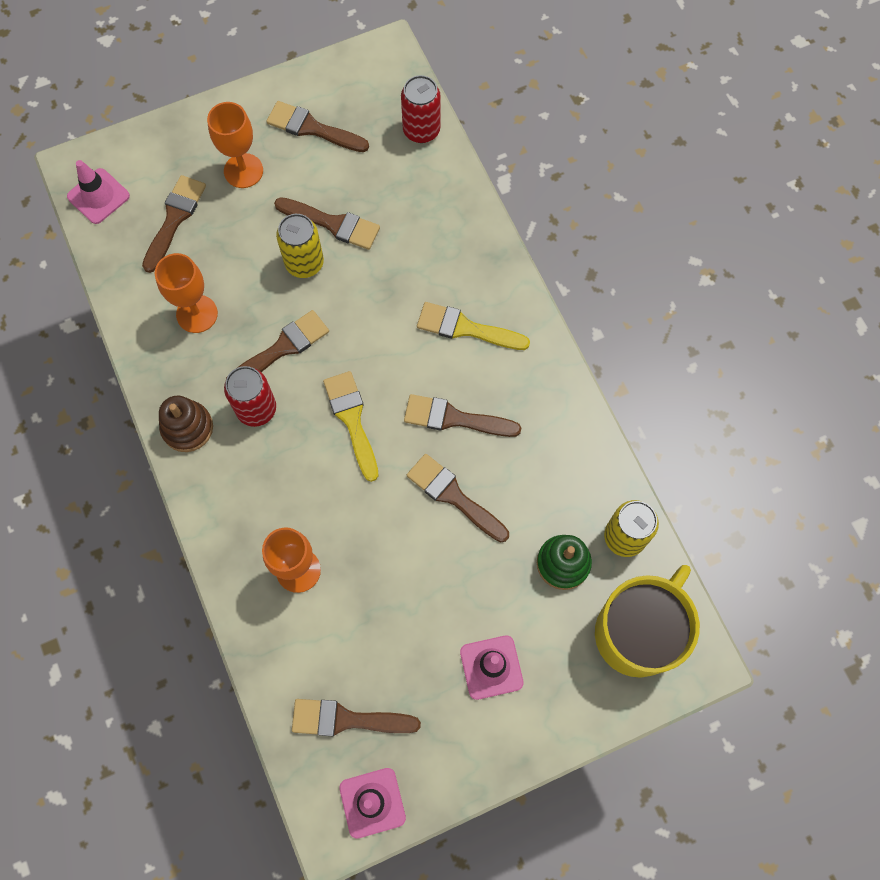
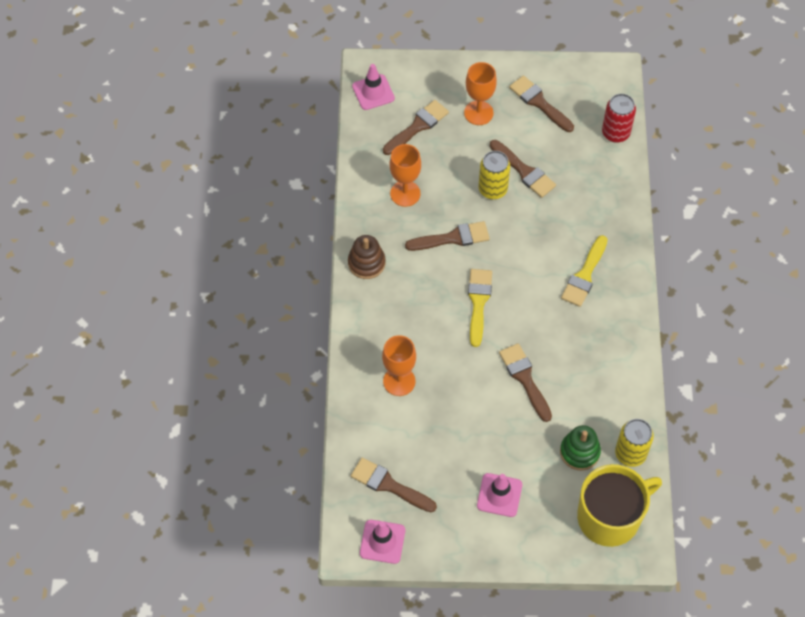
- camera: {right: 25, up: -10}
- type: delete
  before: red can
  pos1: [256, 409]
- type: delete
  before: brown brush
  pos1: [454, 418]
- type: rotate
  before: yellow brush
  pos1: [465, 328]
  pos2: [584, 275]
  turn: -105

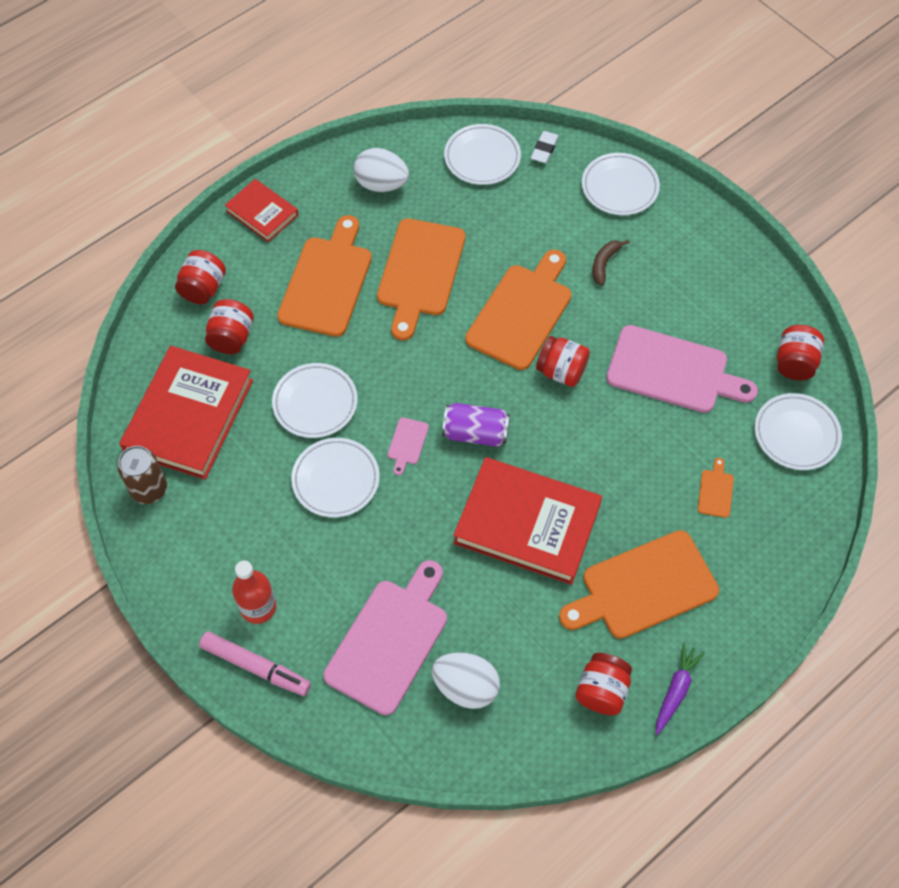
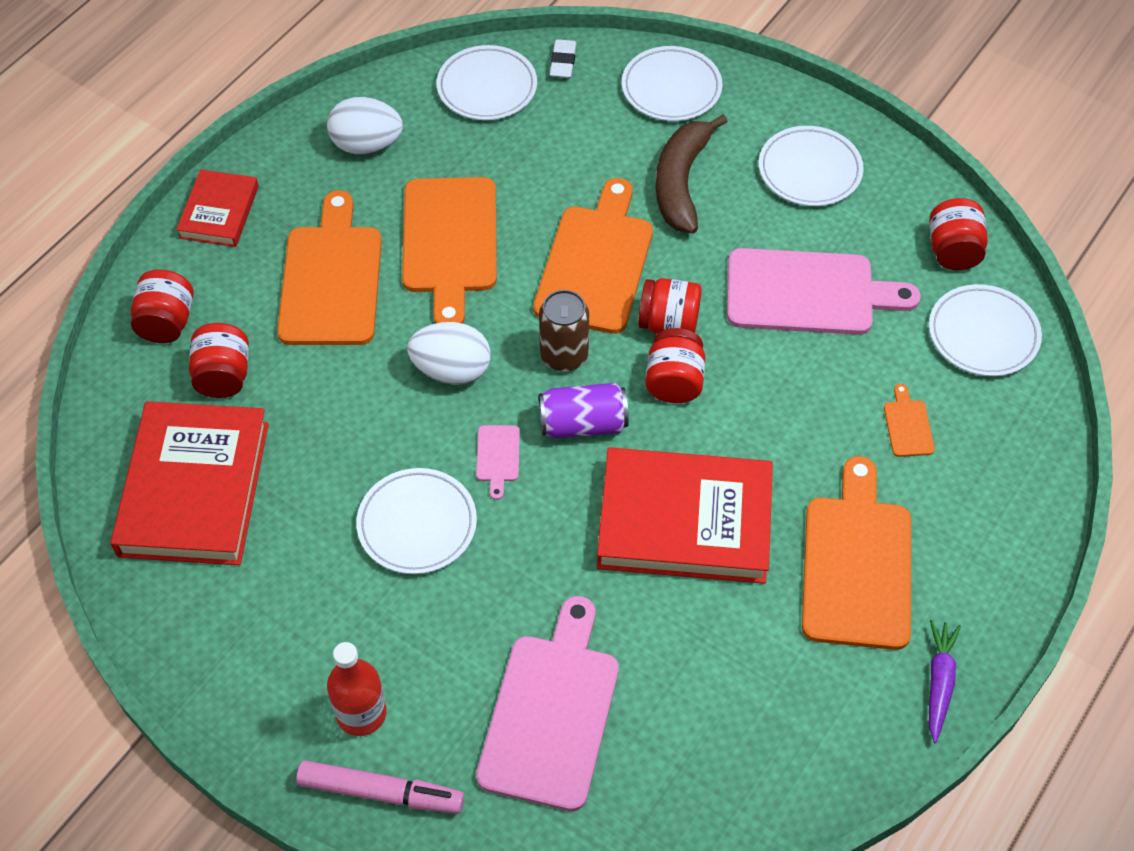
- camera: {right: -15, up: -5}
- type: move
  before: brown can
  pos1: [149, 489]
  pos2: [564, 355]
- type: rotate
  before: red book
  pos1: [262, 213]
  pos2: [219, 212]
  turn: 75
- type: move
  before: white plate
  pos1: [315, 403]
  pos2: [809, 170]
- type: move
  before: white egg
  pos1: [466, 687]
  pos2: [452, 370]
- type: rotate
  before: orange cutting board
  pos1: [643, 587]
  pos2: [857, 564]
  turn: 135
- type: move
  before: red jar
  pos1: [602, 691]
  pos2: [674, 382]
- type: resize
  before: brown banana
  pos1: [604, 263]
  pos2: [681, 182]
  scale: 1.93

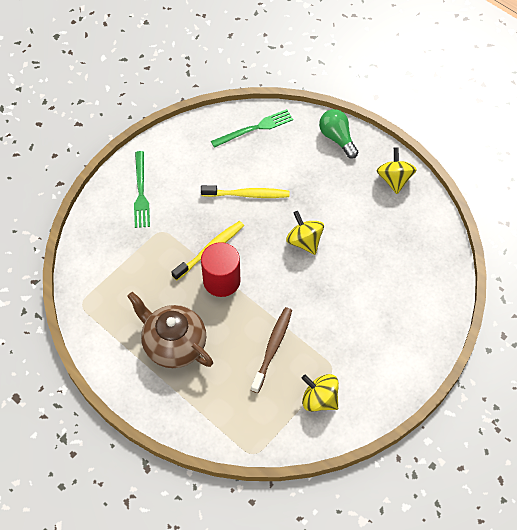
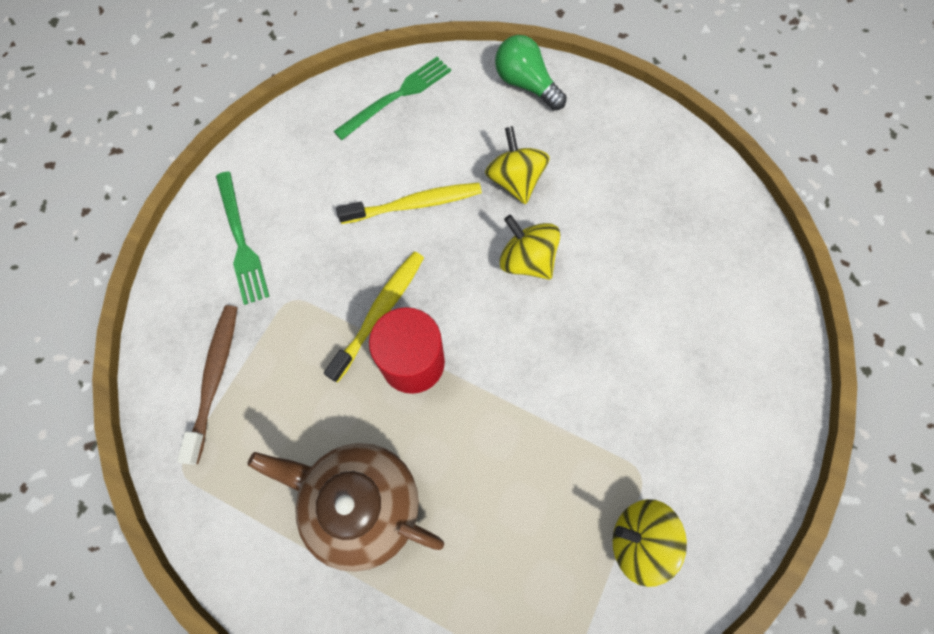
- camera: {right: -15, up: 10}
- type: move
  before: brown toothbrush
  pos1: [272, 348]
  pos2: [215, 378]
- type: move
  before: yellow spinning top
  pos1: [394, 179]
  pos2: [515, 181]

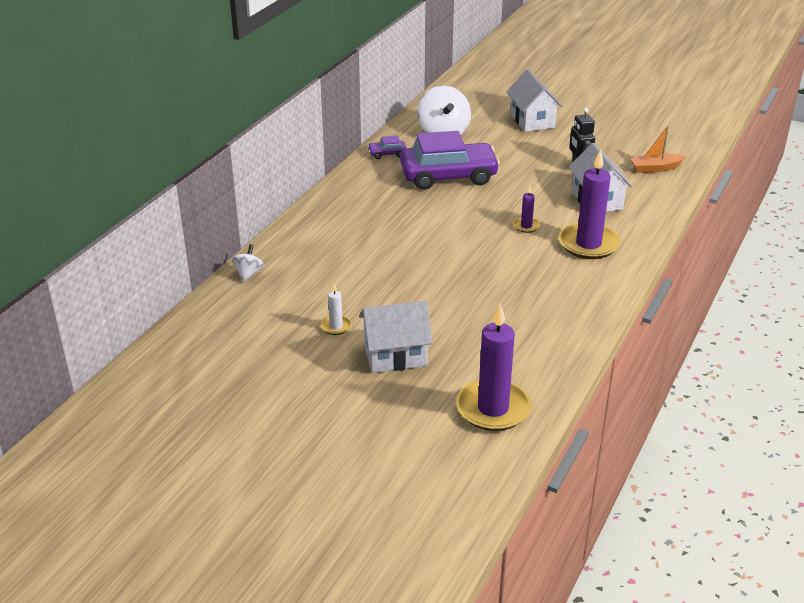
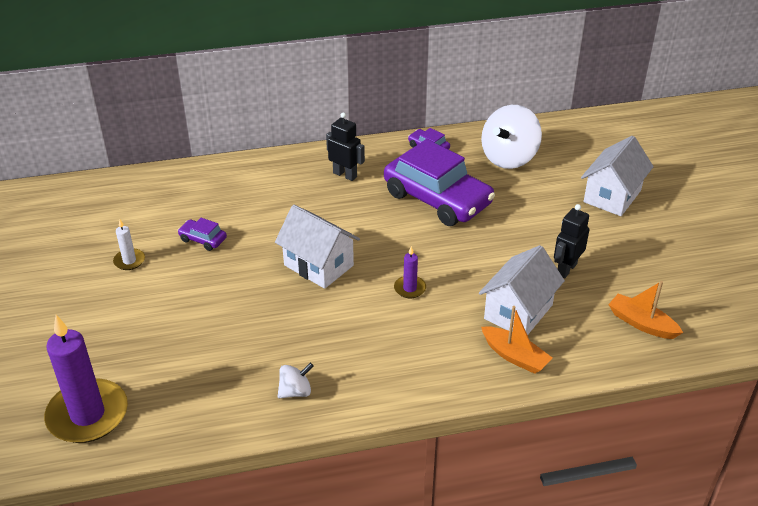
- camera: {right: 50, up: 5}
- type: move
  before: white spinning top
  pos1: [248, 273]
  pos2: [295, 391]
- type: move
  before: white house
  pos1: [395, 355]
  pos2: [318, 265]
- type: delete
  before: purple candle
  pos1: [588, 244]
- type: insert
  after: purple car
  pos2: [203, 239]
- type: insert
  after: black robot
  pos2: [345, 175]
- type: insert
  after: orange boat
  pos2: [514, 356]

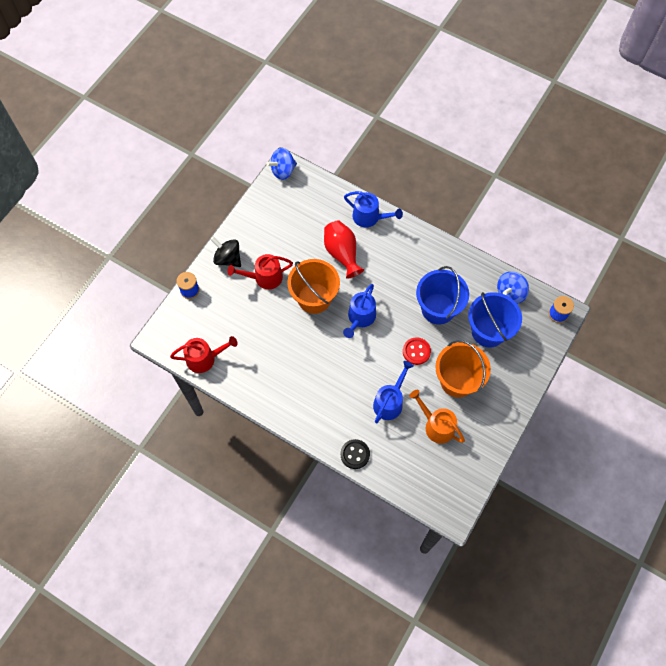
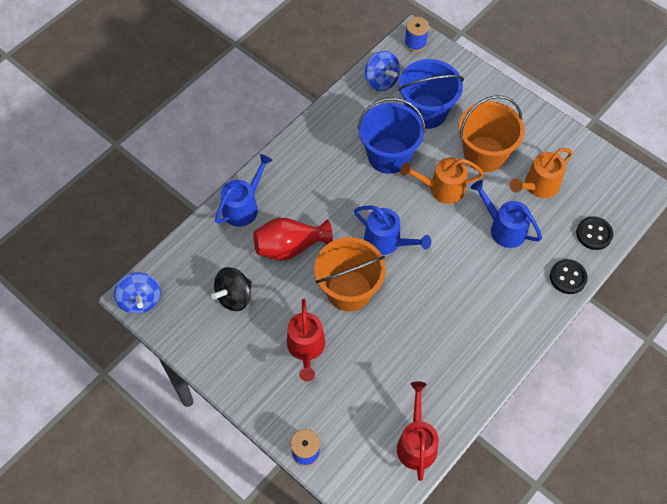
- camera: {right: -80, up: -5}
- type: move
  before: black spinning top
  pos1: [228, 258]
  pos2: [234, 296]
- type: replace
  before: red button
  after: orange watering can
  pos1: [416, 351]
  pos2: [441, 189]
- type: insert
  after: black button
  pos2: [594, 234]

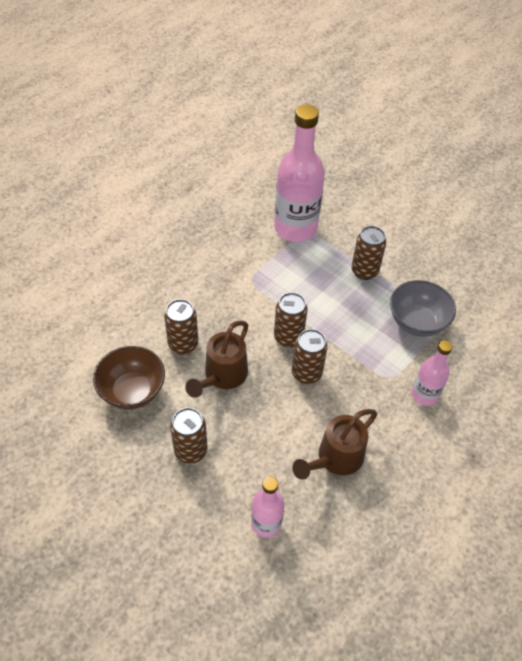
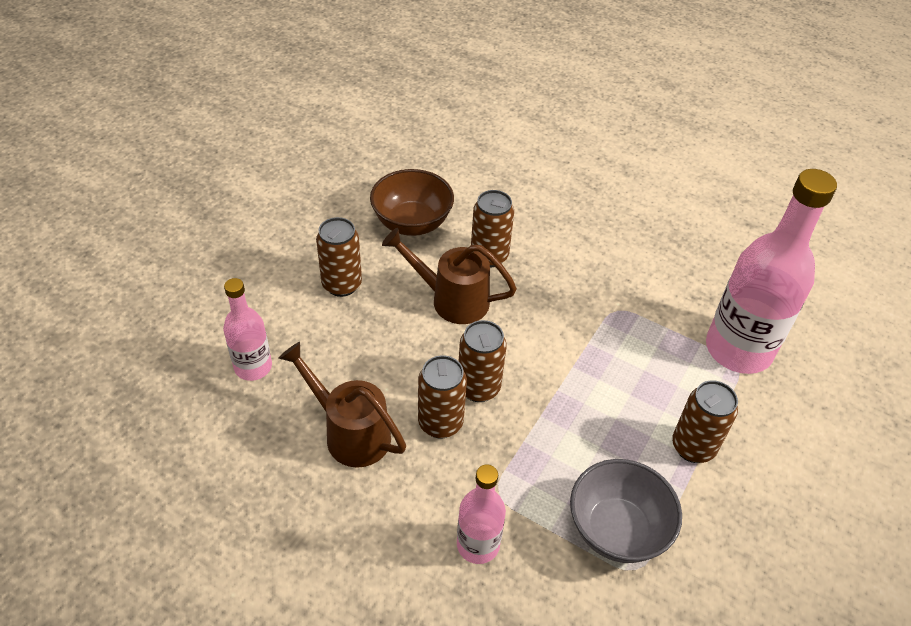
- camera: {right: 80, up: -5}
- type: move
  before: brown can
  pos1: [288, 337]
  pos2: [440, 423]

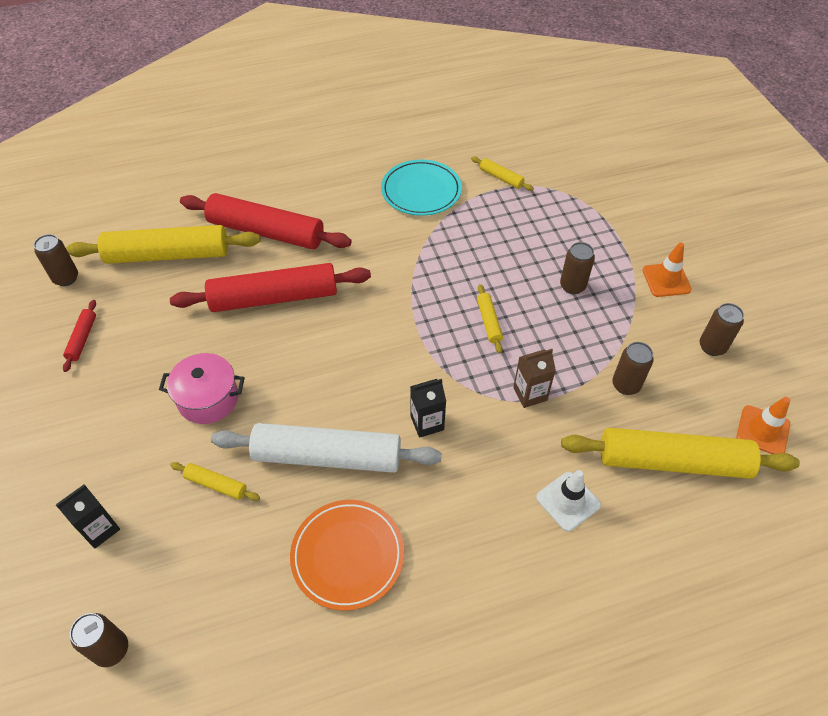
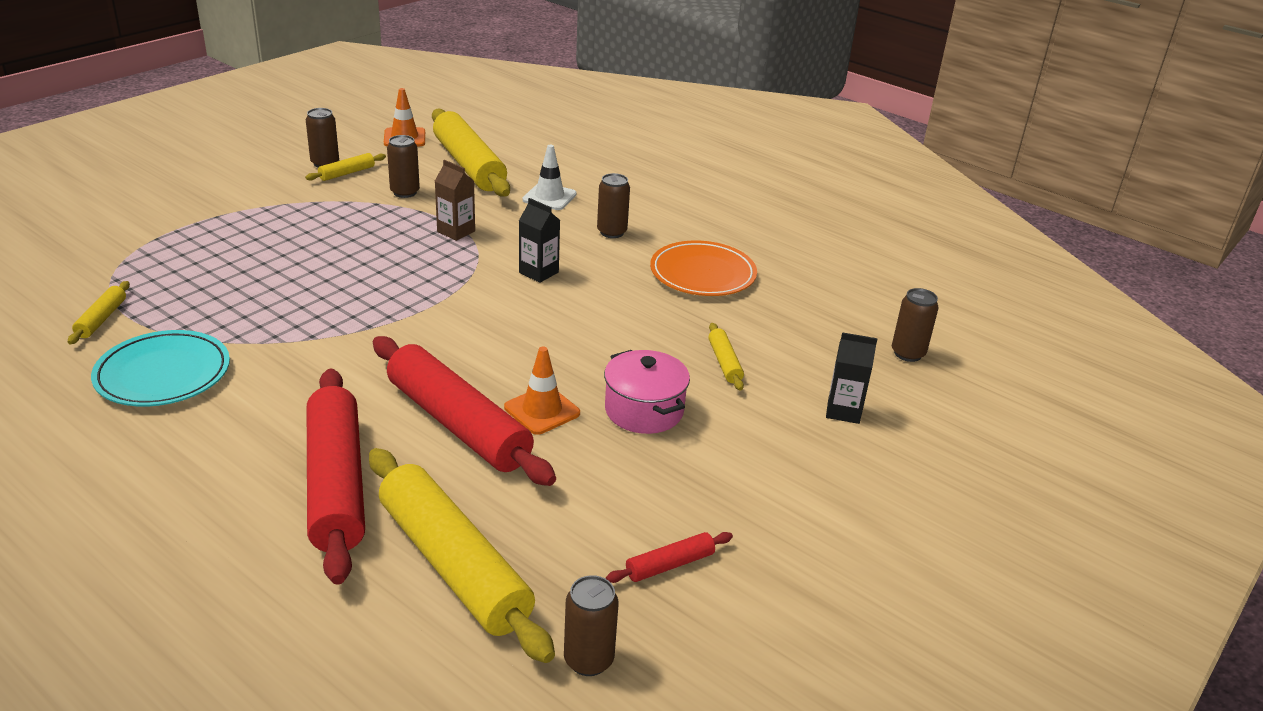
- camera: {right: -125, up: -20}
- type: delete
  before: white rolling pin
  pos1: [327, 456]
- type: move
  before: yellow rolling pin
  pos1: [489, 322]
  pos2: [347, 173]
- type: move
  before: brown can
  pos1: [572, 286]
  pos2: [612, 232]
- type: move
  before: orange traffic cone
  pos1: [666, 280]
  pos2: [542, 410]

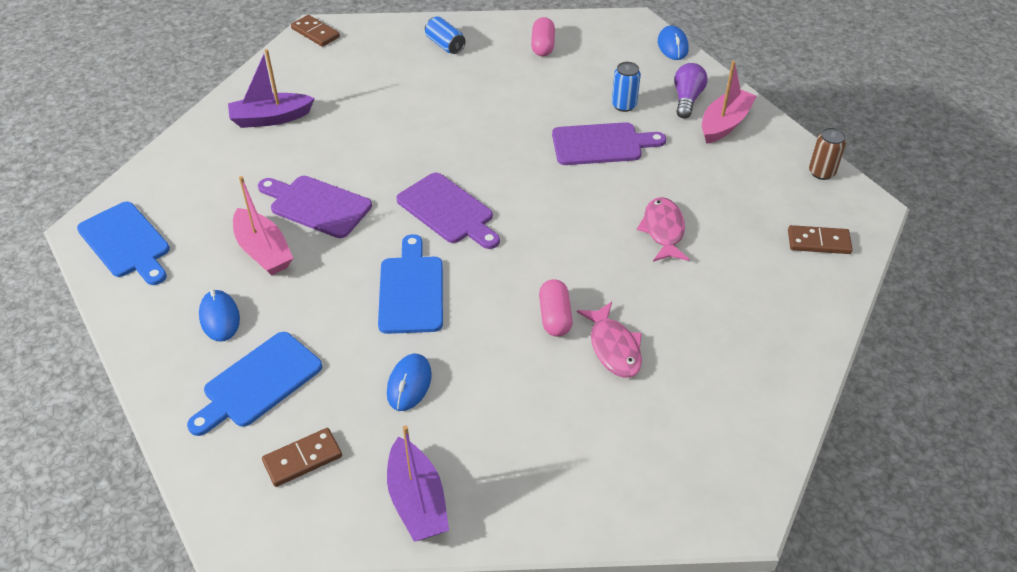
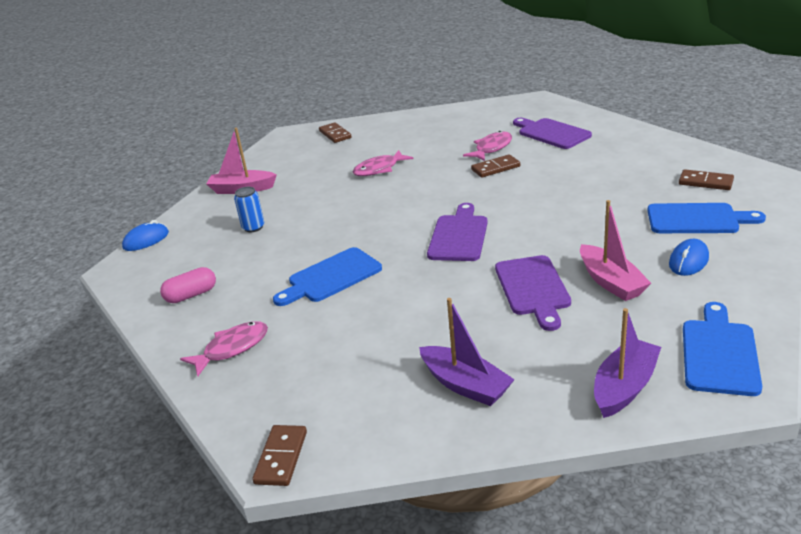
- camera: {right: -120, up: -15}
- type: rotate
  before: pink boat
  pos1: [263, 251]
  pos2: [610, 282]
  turn: 135
- type: move
  before: blue cutting board
  pos1: [411, 290]
  pos2: [331, 277]
- type: delete
  before: blue mouse
  pos1: [409, 384]
- type: move
  before: purple boat
  pos1: [417, 501]
  pos2: [624, 387]
- type: replace
  before: blue can
  after: pink fish
  pos1: [445, 45]
  pos2: [232, 348]
- type: replace
  before: pink capsule
  after: brown domino
  pos1: [555, 317]
  pos2: [495, 168]
- type: move
  before: purple cutting board
  pos1: [601, 144]
  pos2: [551, 133]
- type: delete
  before: purple light bulb
  pos1: [687, 99]
- type: delete
  before: brown can
  pos1: [821, 172]

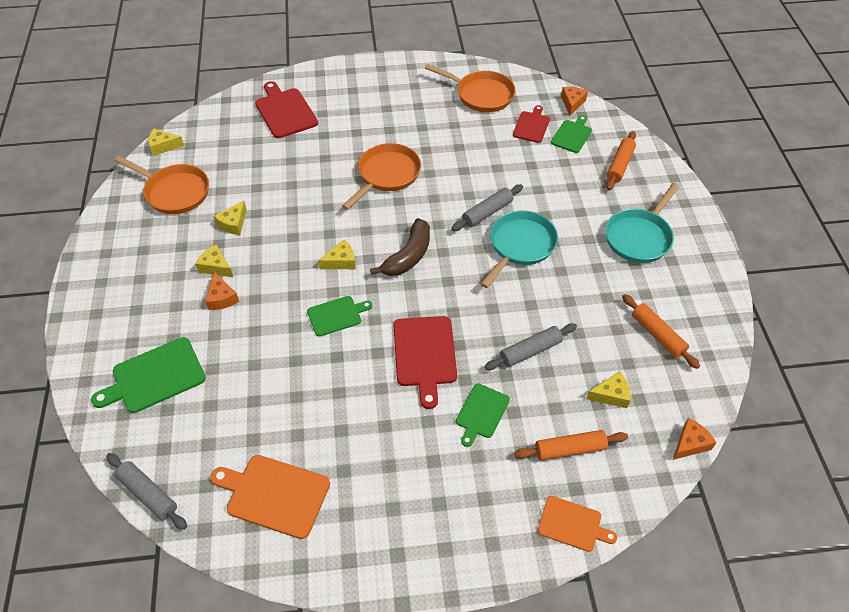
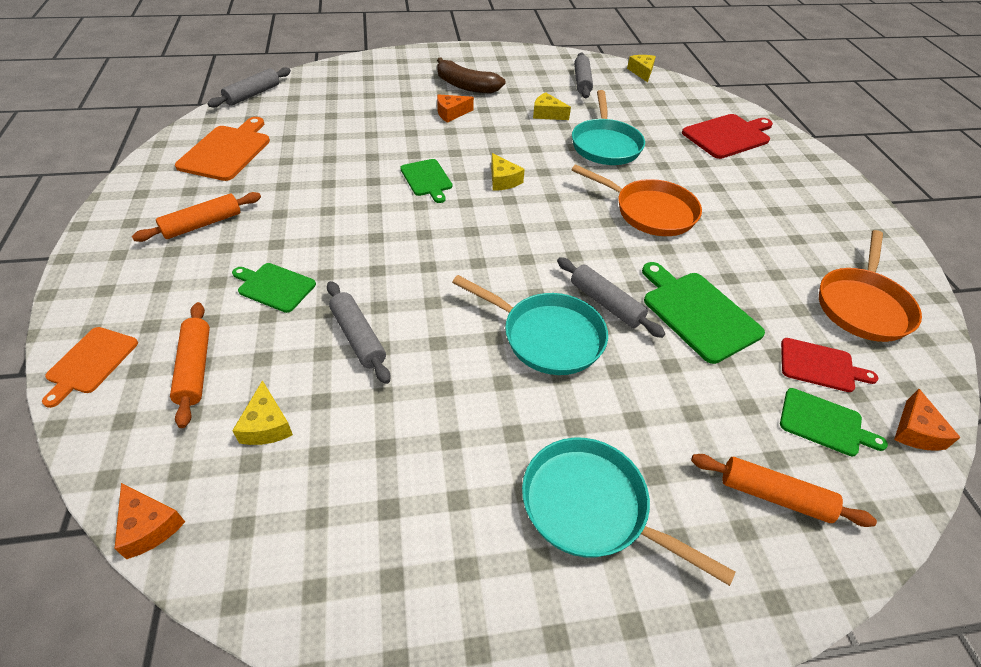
- camera: {right: 85, up: -5}
- type: move
  before: green cutting board
  pos1: [155, 377]
  pos2: [697, 313]
- type: replace
  before: orange pan
  after: grey rolling pin
  pos1: [174, 192]
  pos2: [582, 82]
- type: delete
  before: yellow cheese
  pos1: [216, 266]
- type: move
  before: brown banana
  pos1: [408, 256]
  pos2: [466, 86]
- type: delete
  before: red cutting board
  pos1: [425, 354]
- type: rotate
  before: orange cheese
  pos1: [572, 103]
  pos2: [915, 431]
  turn: 90
- type: move
  before: orange rolling pin
  pos1: [657, 335]
  pos2: [202, 224]
- type: insert
  after: turquoise pan
  pos2: [605, 145]

